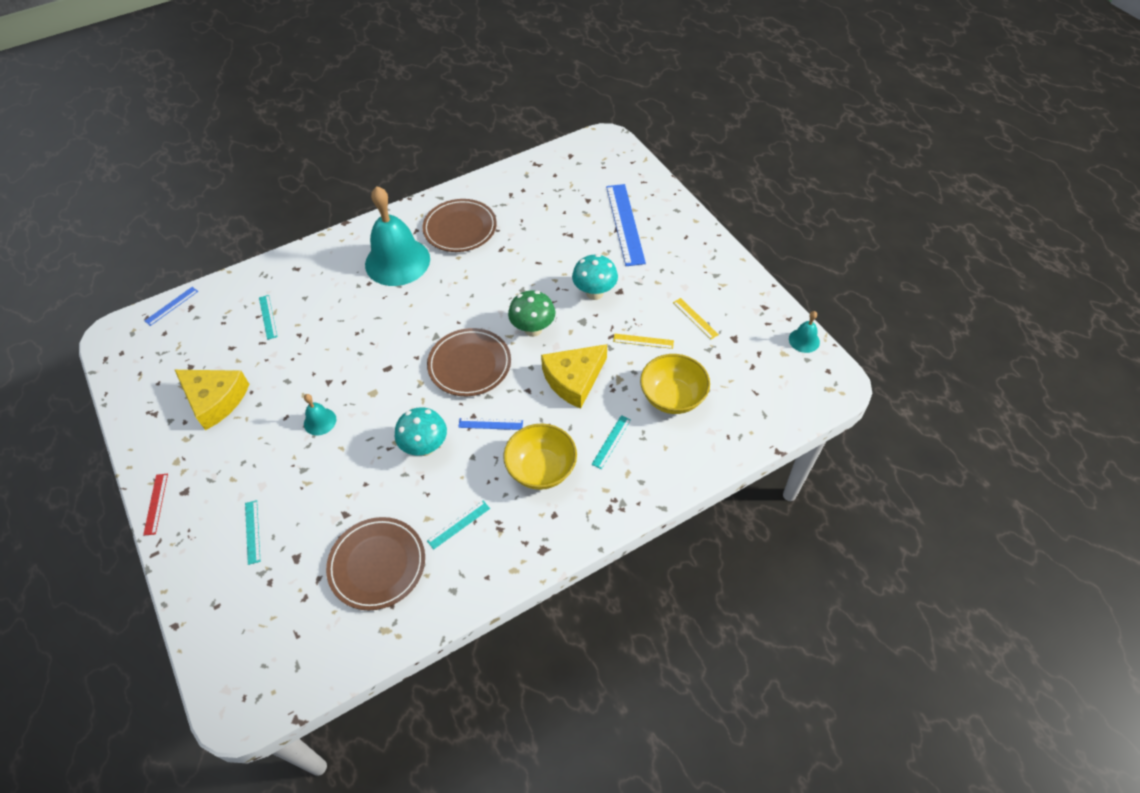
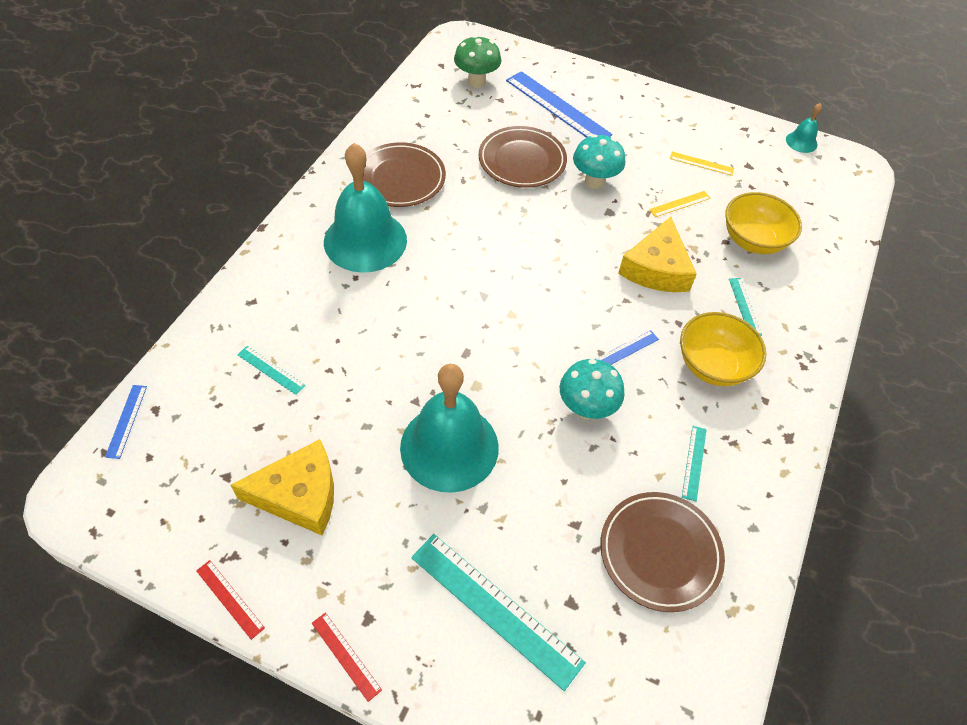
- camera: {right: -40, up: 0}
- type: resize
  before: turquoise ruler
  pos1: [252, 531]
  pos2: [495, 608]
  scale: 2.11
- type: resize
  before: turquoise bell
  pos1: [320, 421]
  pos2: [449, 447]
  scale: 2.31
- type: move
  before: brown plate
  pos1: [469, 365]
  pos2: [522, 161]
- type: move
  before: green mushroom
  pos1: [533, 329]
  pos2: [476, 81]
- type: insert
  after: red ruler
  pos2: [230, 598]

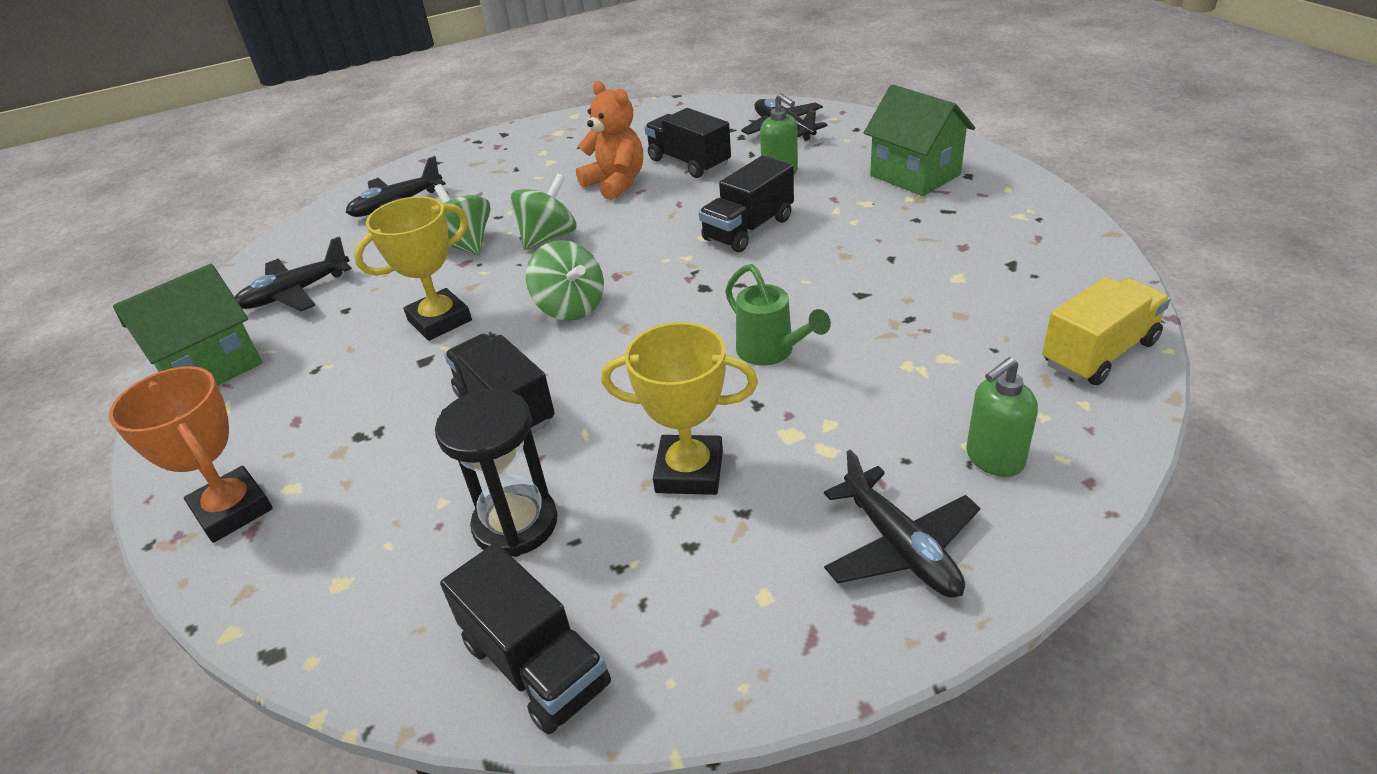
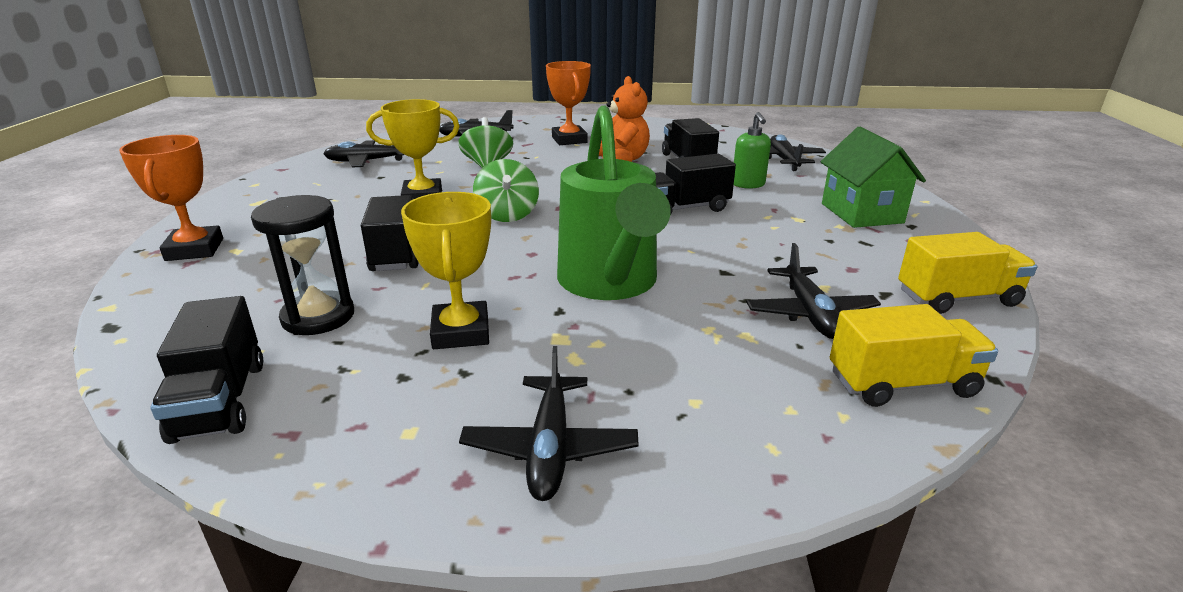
- camera: {right: 25, up: -10}
- type: delete
  before: green house
  pos1: [211, 368]
- type: delete
  before: green spinning top
  pos1: [548, 237]
- type: rotate
  before: yellow trophy
  pos1: [689, 471]
  pos2: [461, 332]
  turn: 45
- type: resize
  before: green watering can
  pos1: [771, 352]
  pos2: [610, 283]
  scale: 2.0
- type: delete
  before: green soap dispenser
  pos1: [994, 459]
- type: insert
  after: orange trophy
  pos2: [569, 140]
- type: insert
  after: black plane
  pos2: [809, 313]
- type: insert
  after: yellow truck
  pos2: [957, 298]

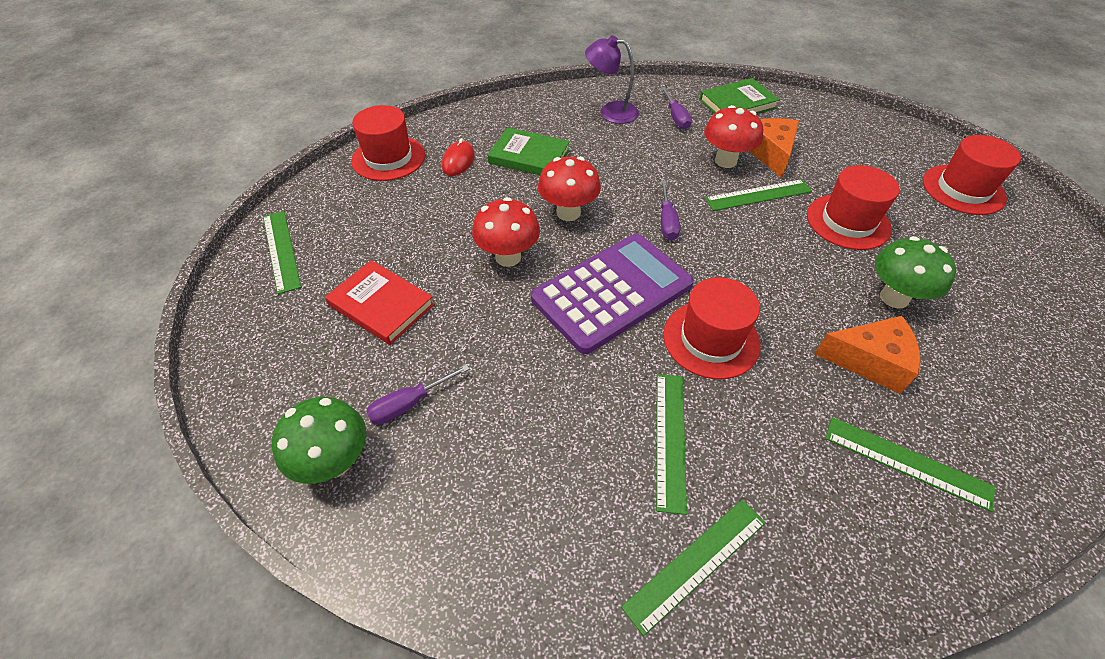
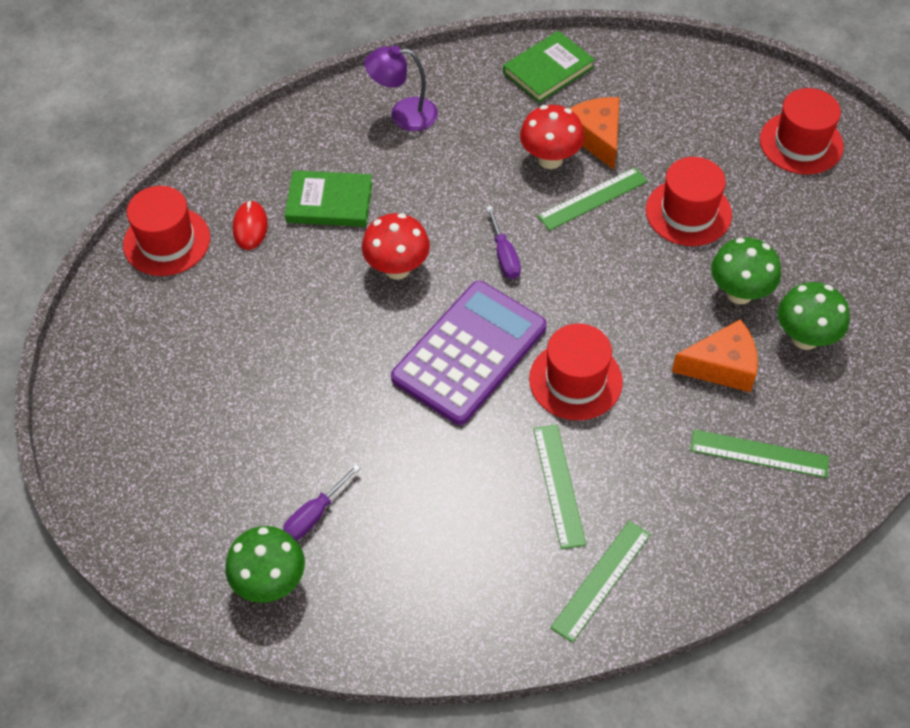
- camera: {right: -15, up: 5}
- type: delete
  before: green ruler
  pos1: [281, 250]
- type: delete
  before: red book
  pos1: [381, 305]
- type: delete
  before: red mushroom
  pos1: [508, 257]
- type: delete
  before: purple screwdriver
  pos1: [675, 117]
- type: insert
  after: green mushroom
  pos2: [805, 338]

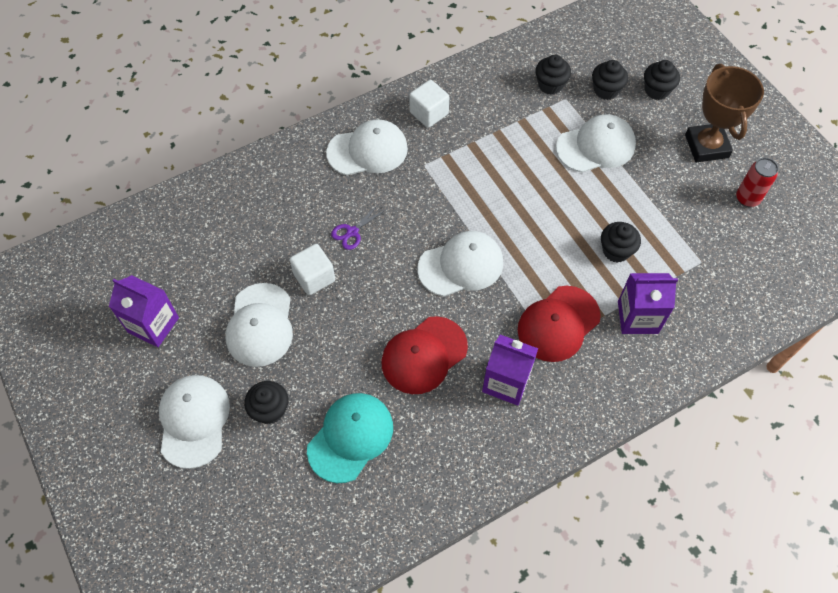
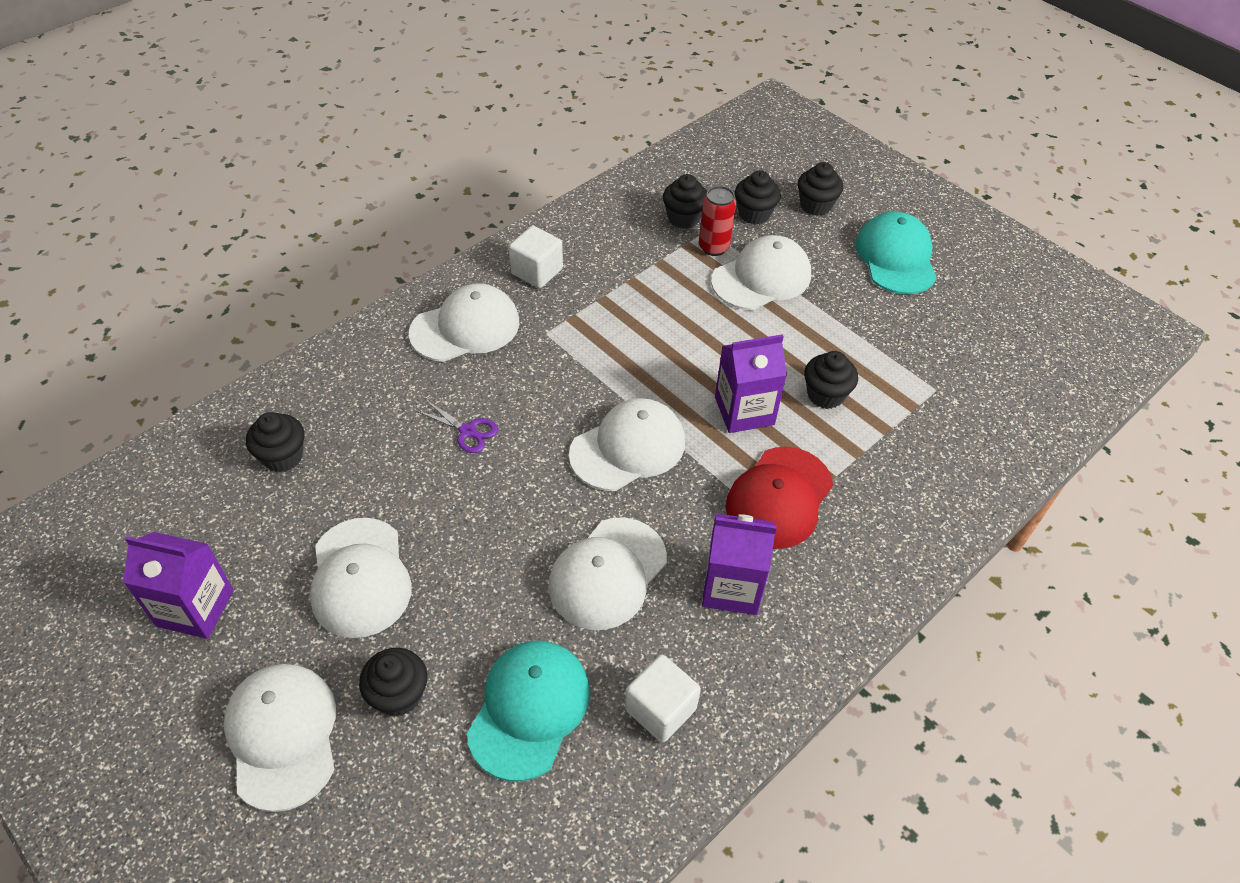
- camera: {right: -15, up: -10}
- type: move
  before: white cube
  pos1: [314, 277]
  pos2: [660, 709]
- type: rotate
  before: purple scissors
  pos1: [352, 232]
  pos2: [467, 431]
  turn: -90
- type: recolor
  before: red cap
  after: white cap
  pos1: [424, 355]
  pos2: [607, 573]
- type: move
  before: purple carton
  pos1: [638, 317]
  pos2: [744, 411]
- type: replace
  before: brown trophy
  after: turquoise cap
  pos1: [706, 146]
  pos2: [896, 257]
- type: move
  before: red can
  pos1: [747, 198]
  pos2: [713, 247]
- type: insert
  after: black cupcake
  pos2: [283, 456]

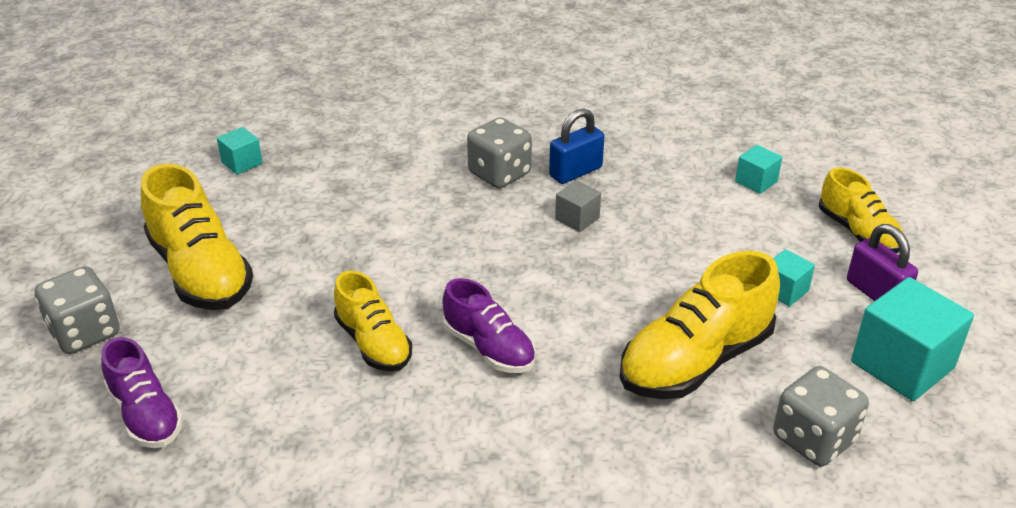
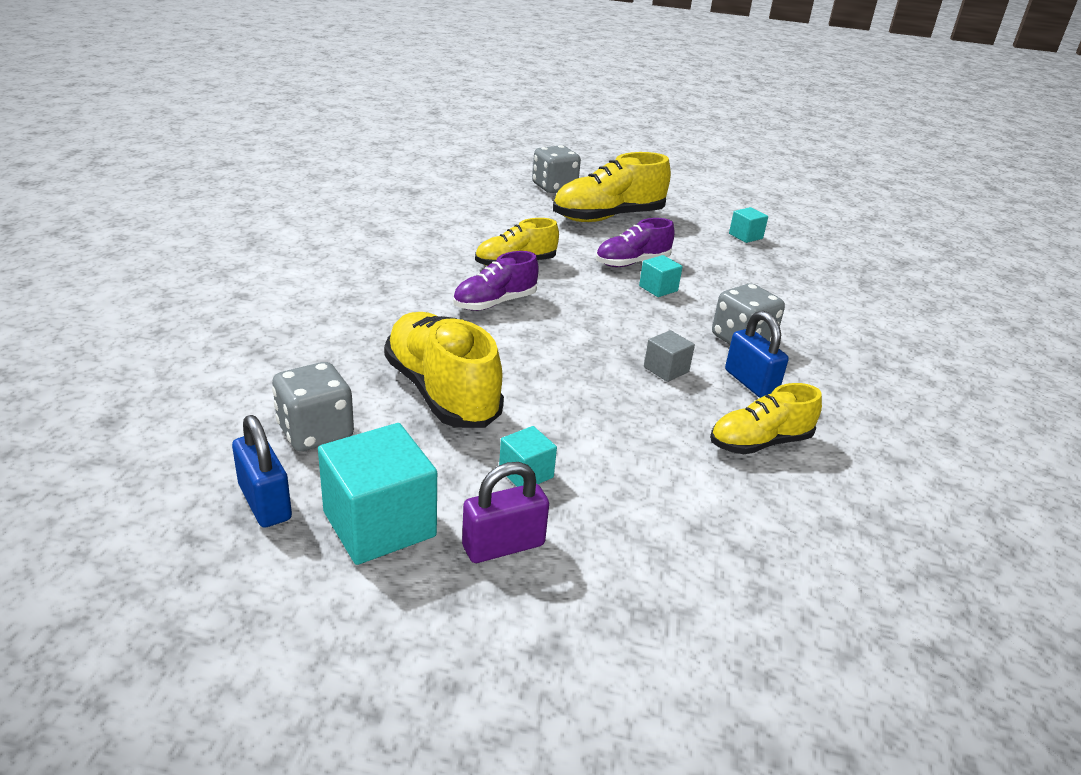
- camera: {right: 95, up: -5}
- type: move
  before: purple shoe
  pos1: [146, 415]
  pos2: [632, 263]
- type: move
  before: turquoise cube
  pos1: [756, 181]
  pos2: [658, 288]
- type: move
  before: yellow shoe
  pos1: [858, 232]
  pos2: [760, 443]
- type: insert
  after: blue padlock
  pos2: [265, 502]

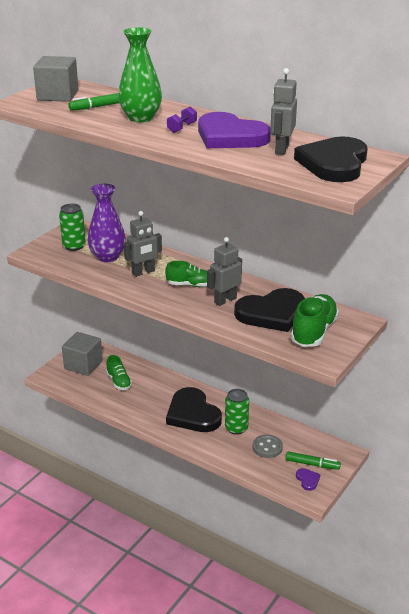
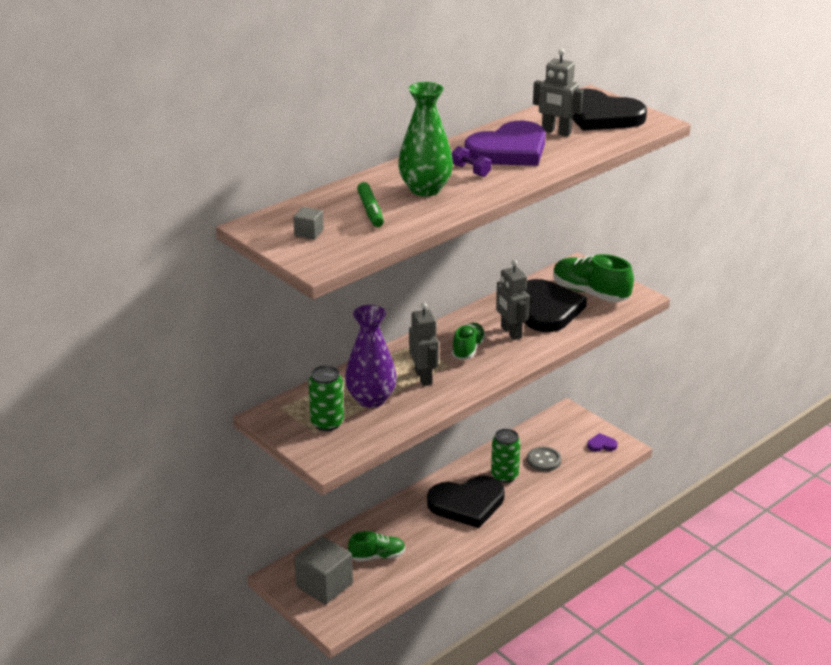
- camera: {right: -75, up: 0}
- type: resize
  before: grey cube
  pos1: [58, 95]
  pos2: [309, 233]
  scale: 0.46
- type: delete
  before: green marker
  pos1: [312, 464]

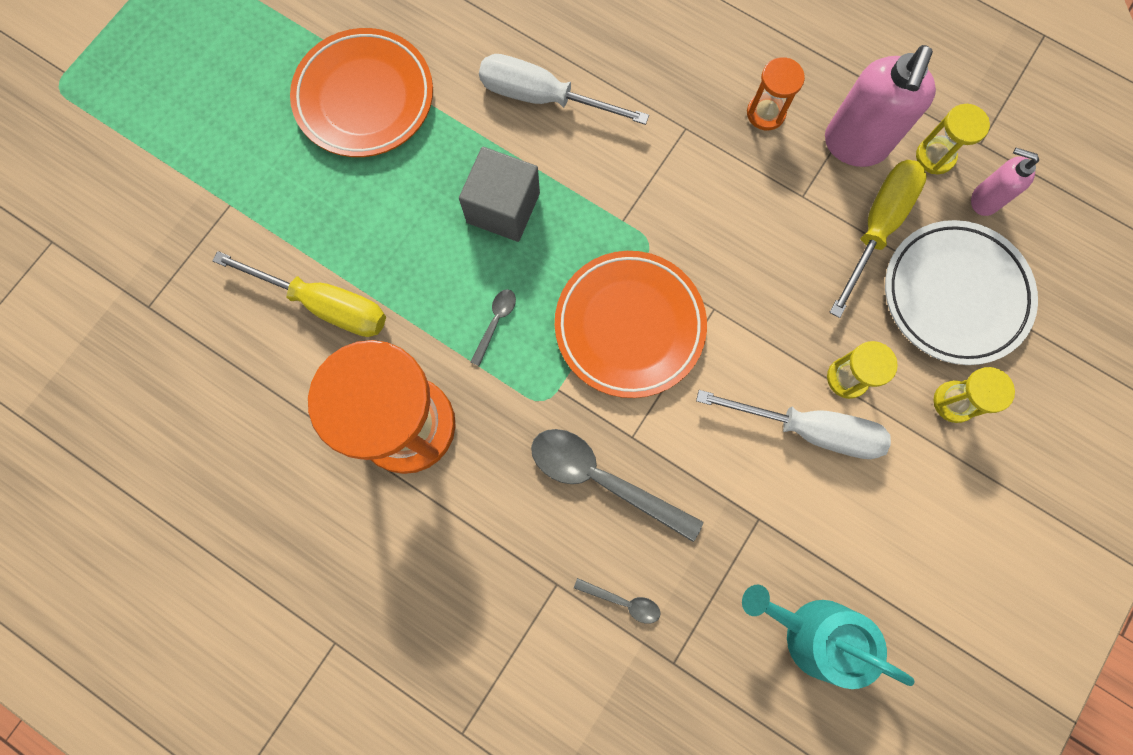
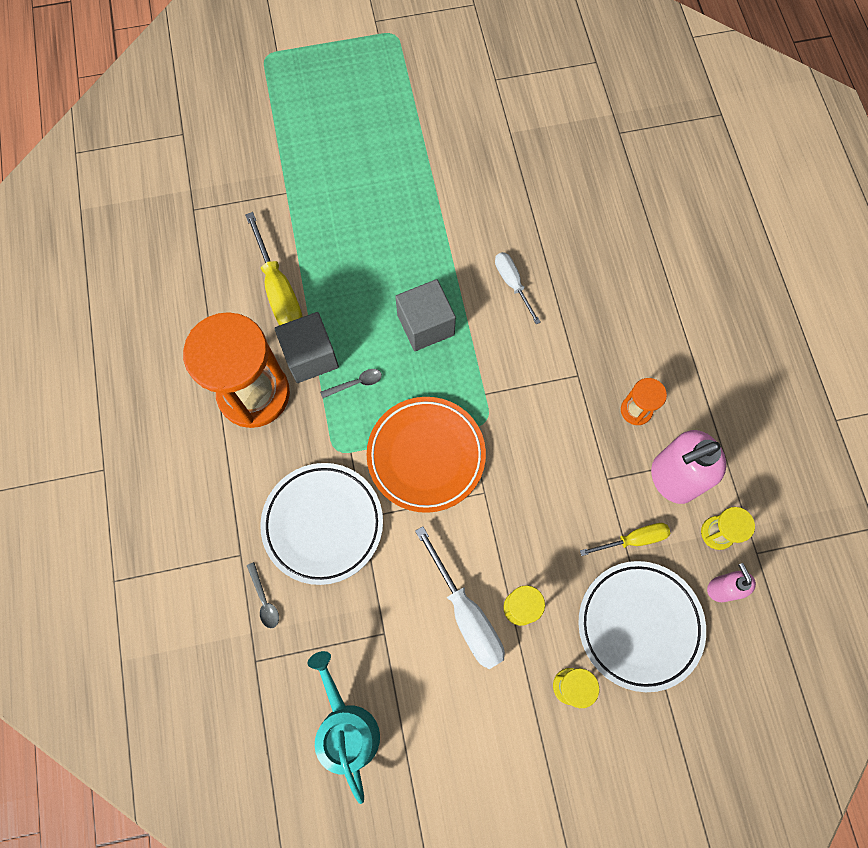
- camera: {right: 45, up: -5}
- type: delete
  before: orange plate
  pos1: [364, 98]
- type: resize
  before: white screwdriver
  pos1: [543, 98]
  pos2: [512, 284]
  scale: 0.62
- type: replace
  before: grey spoon
  after: white plate
  pos1: [602, 479]
  pos2: [323, 524]
- type: resize
  before: yellow screwdriver
  pos1: [876, 227]
  pos2: [633, 539]
  scale: 0.62
- type: insert
  after: grey cube
  pos2: [310, 356]

